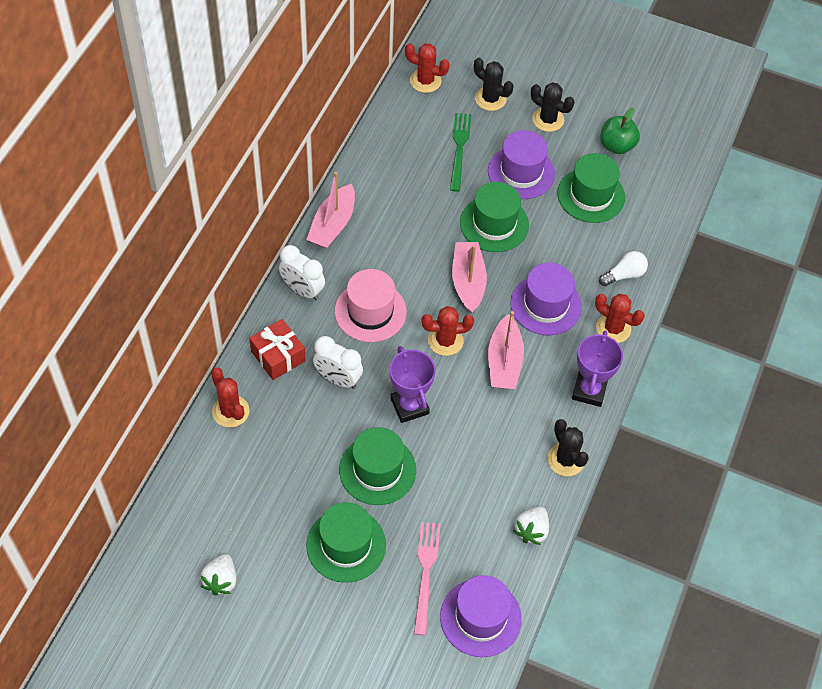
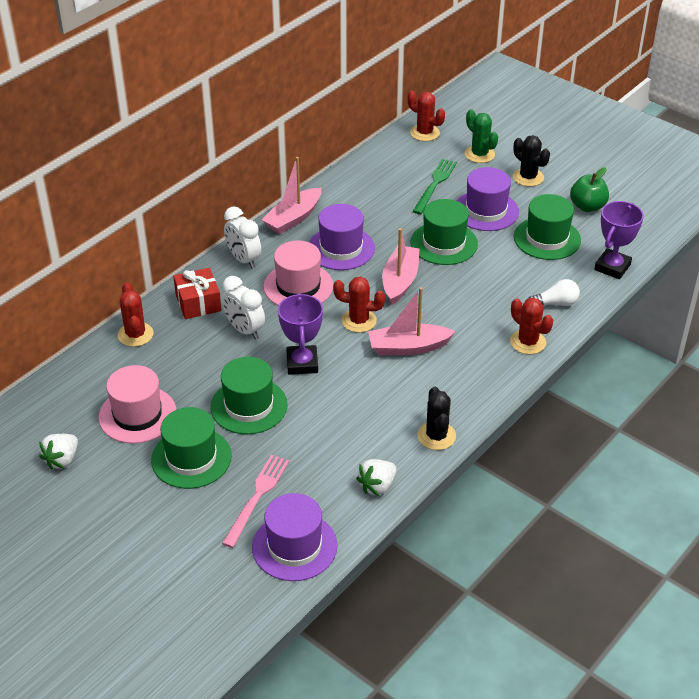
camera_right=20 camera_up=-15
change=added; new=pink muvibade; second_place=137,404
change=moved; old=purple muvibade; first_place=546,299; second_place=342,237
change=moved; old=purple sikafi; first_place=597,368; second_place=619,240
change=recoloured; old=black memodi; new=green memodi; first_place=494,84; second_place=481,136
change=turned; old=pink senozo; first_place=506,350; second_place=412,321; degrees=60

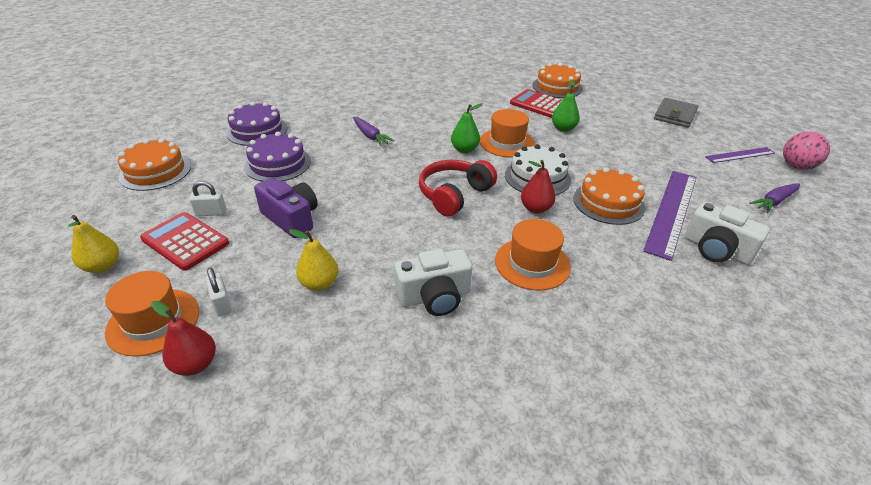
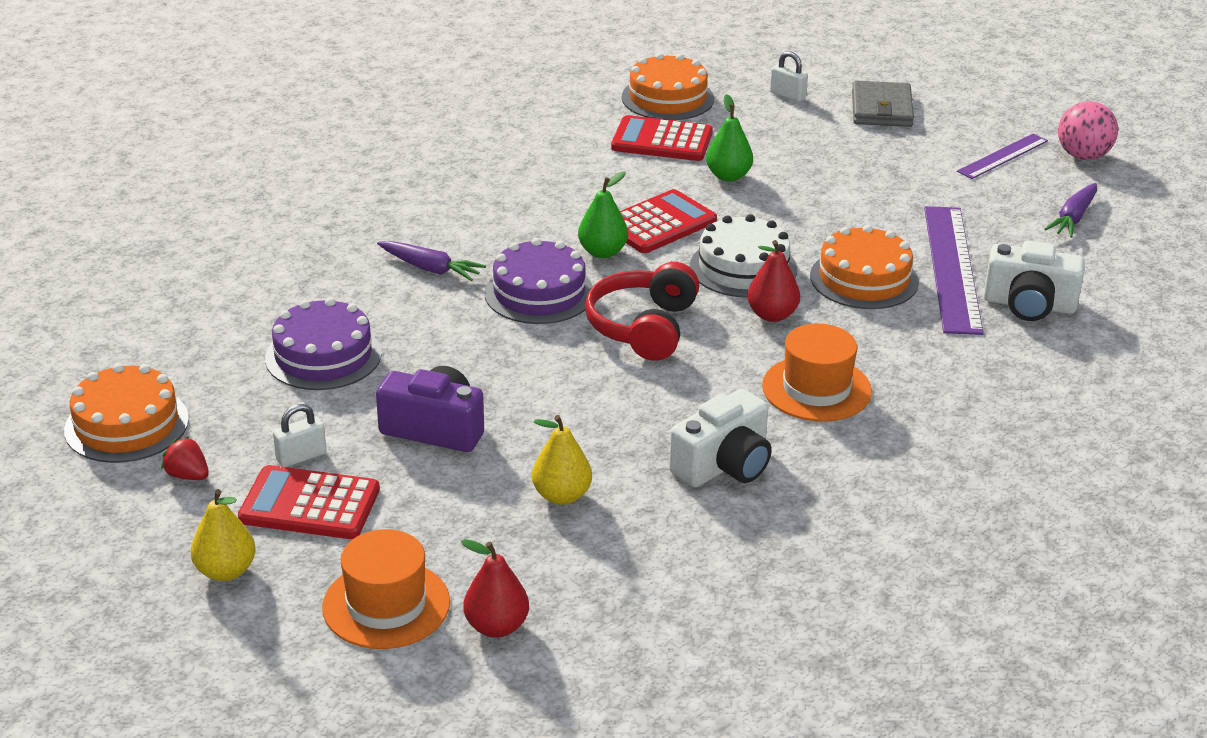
camera_right=-25 camera_up=-5
change=added; new=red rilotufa; second_place=185,458
change=moved; old=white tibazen; first_place=219,292; second_place=789,76
change=moved; old=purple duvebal; first_place=256,124; second_place=539,281
change=replaced; old=orange muvibade; new=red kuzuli; first_place=507,133; second_place=668,221

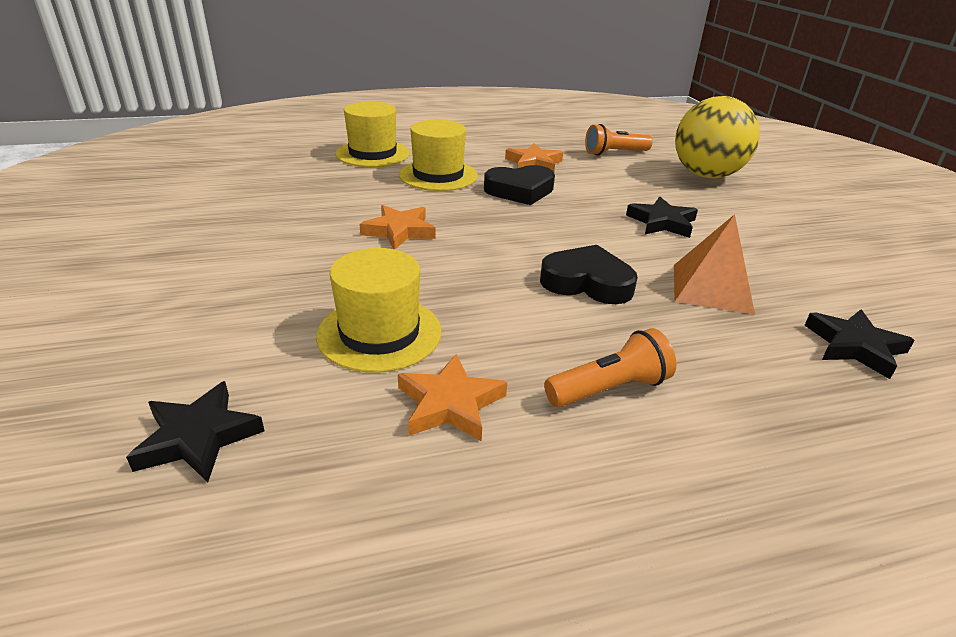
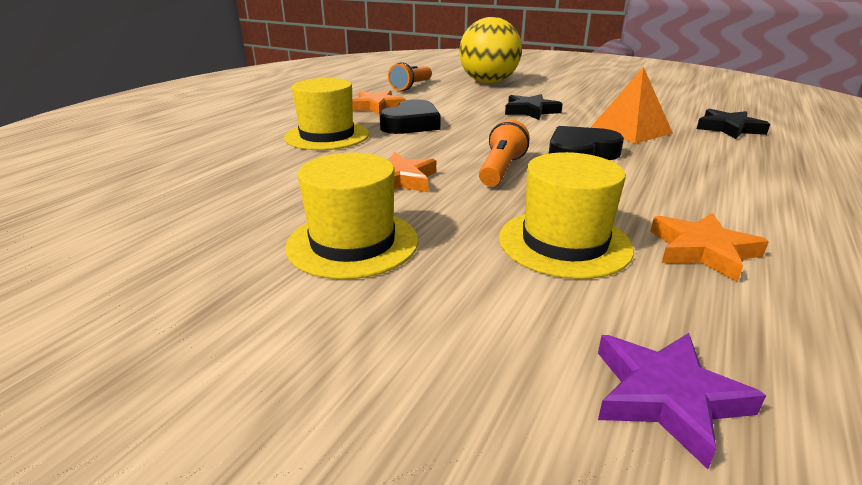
camera_right=-45 camera_up=-5
change=moved; old=yellow muvibade; first_place=372,134; second_place=351,216
change=moved; old=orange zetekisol; first_place=610,368; second_place=504,153
change=recoloured; old=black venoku; new=purple venoku; first_place=195,432; second_place=682,401

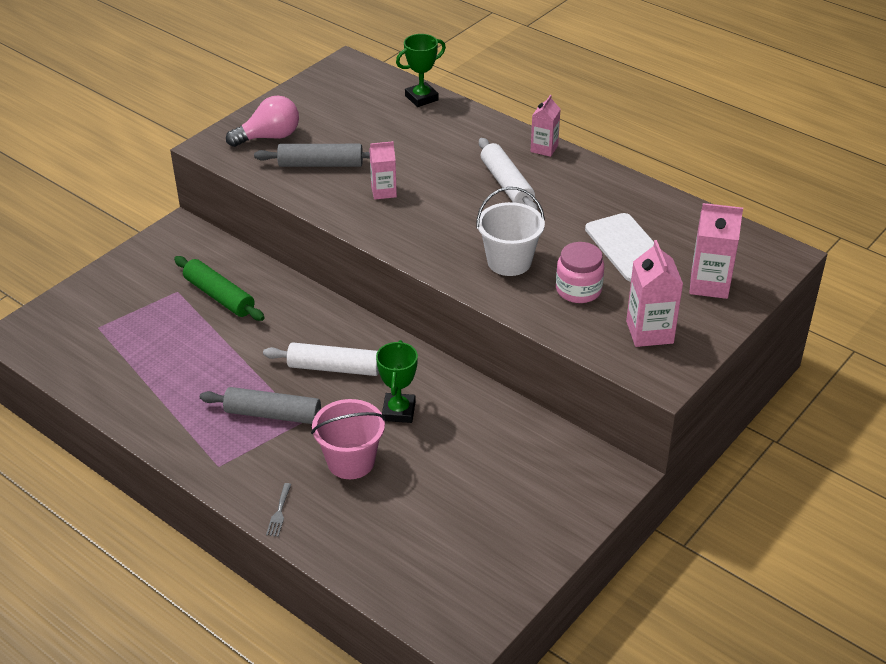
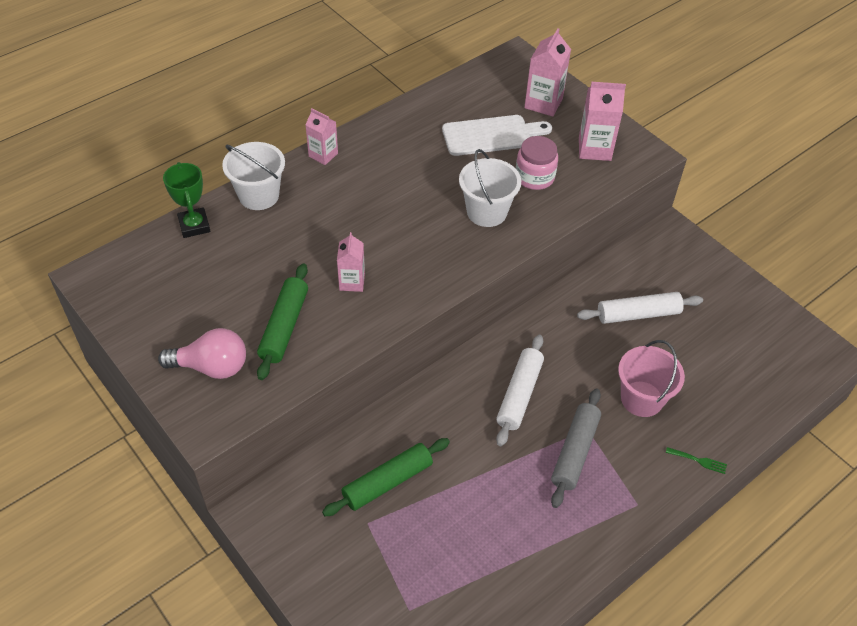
camera_right=-80 camera_up=10
change=removed; old=green sikafi; first_place=397,381
change=added; new=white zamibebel; second_place=253,176
change=moved; old=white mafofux; first_place=508,174; second_place=640,308
change=recoloured; old=grey mafofux; new=green mafofux; first_place=312,155; second_place=282,322
change=recoloured; old=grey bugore; new=green bugore; first_place=279,510; second_place=696,460
change=turned; old=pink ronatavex; first_place=262,121; second_place=202,353; degrees=105

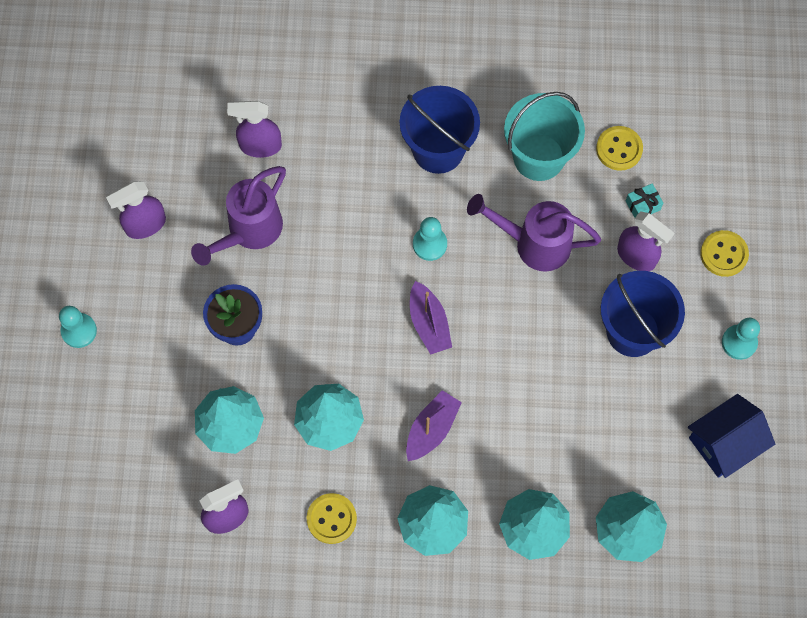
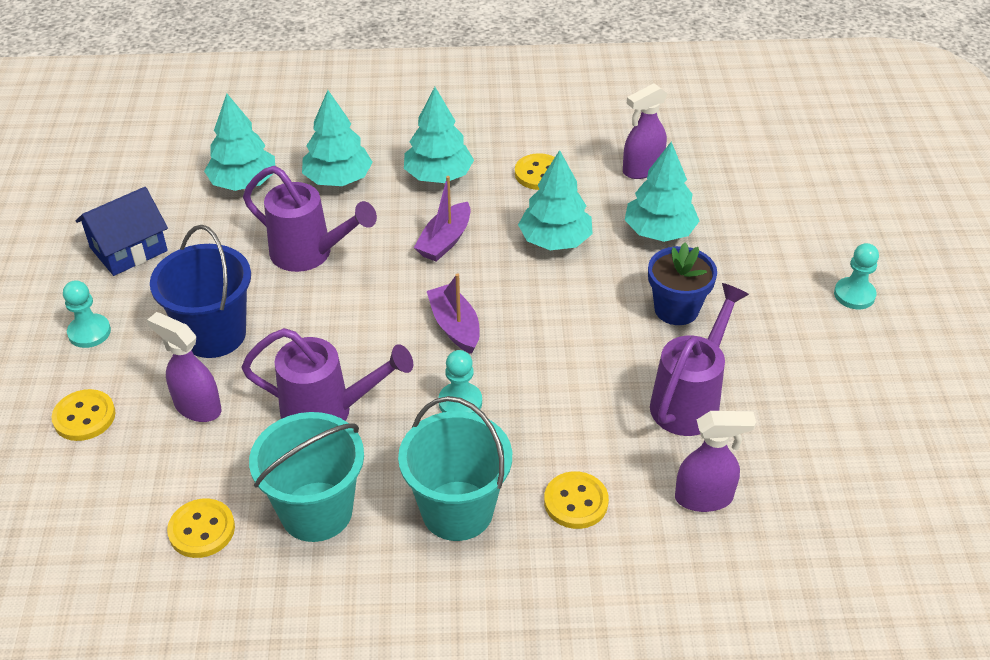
camera_right=175 camera_up=-25
change=removed; old=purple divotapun; first_place=136,210
change=removed; old=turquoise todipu; first_place=644,200
change=added; new=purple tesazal; second_place=310,219
change=added; new=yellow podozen; second_place=576,500
change=recoloured; old=blue zamibebel; new=turquoise zamibebel; first_place=440,130; second_place=455,468

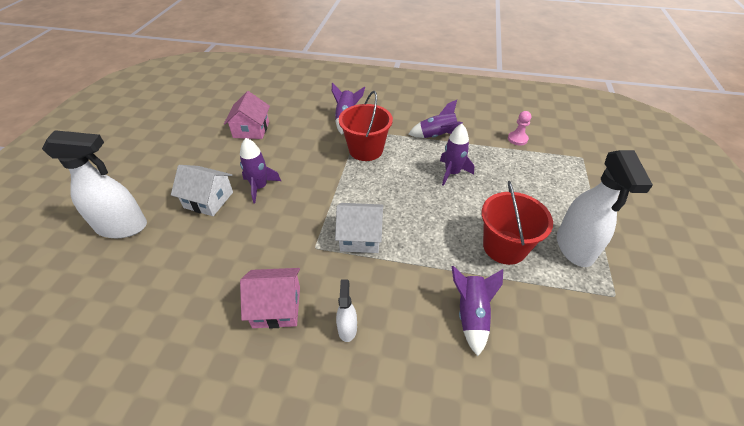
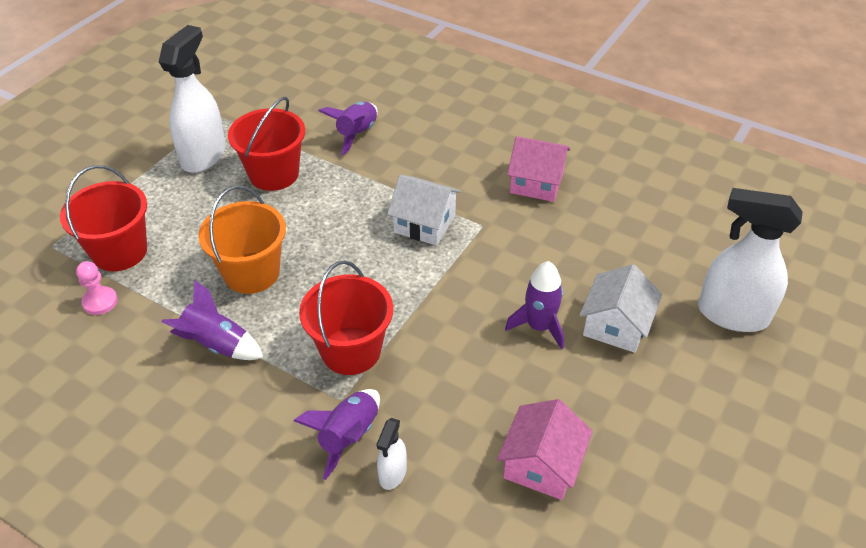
camera_right=-160 camera_up=0
change=added; new=red zamibebel; second_place=103,218
change=moved; old=white divotapun; first_place=346,311; second_place=391,454
change=replaced; old=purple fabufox; new=orange zamibebel; first_place=457,155; second_place=242,240
change=turned; old=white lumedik; first_place=202,190; second_place=620,308; degrees=75

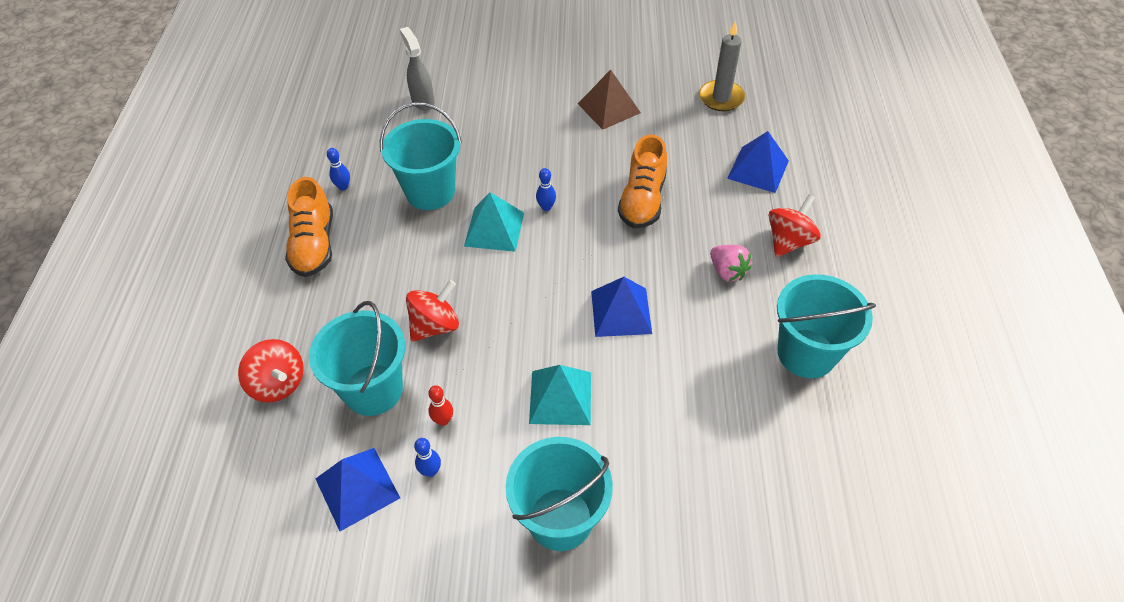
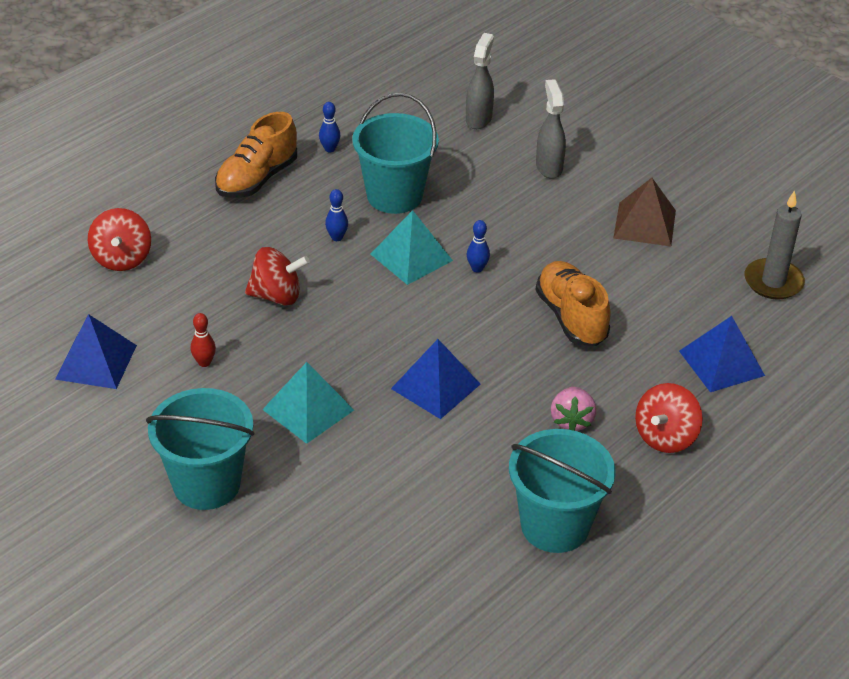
camera_right=40 camera_up=-10
change=removed; old=turquoise zamibebel; first_place=357,358
change=added; new=grey divotapun; second_place=551,129
change=moved; old=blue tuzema; first_place=427,457; second_place=336,215
change=turned; old=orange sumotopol; first_place=642,181; second_place=573,303; degrees=105
change=turned; old=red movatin; first_place=794,225; second_place=669,418; degrees=135

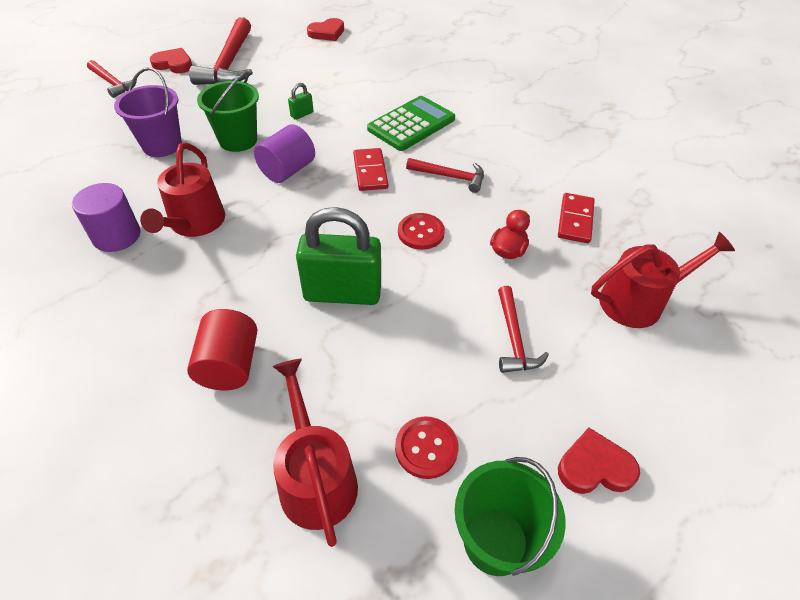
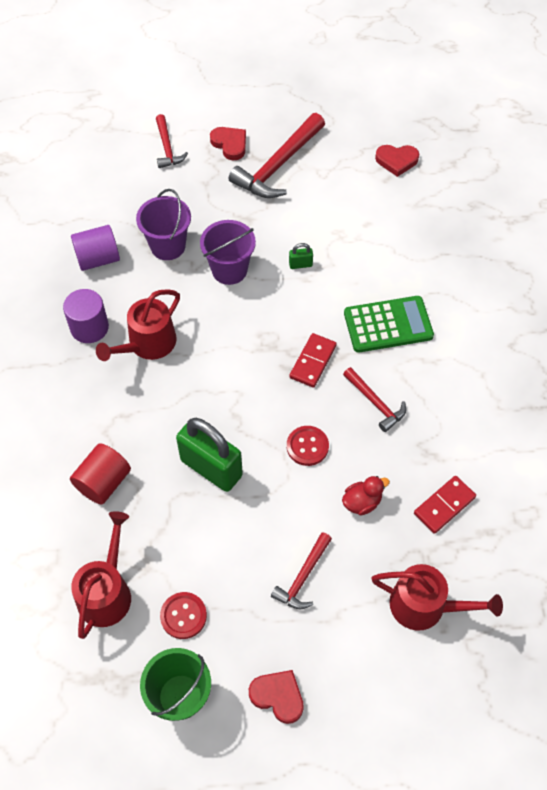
camera_right=35 camera_up=10
change=moved; old=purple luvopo; first_place=284,153; second_place=95,248
change=recoloured; old=green zamibebel; new=purple zamibebel; first_place=228,111; second_place=228,252

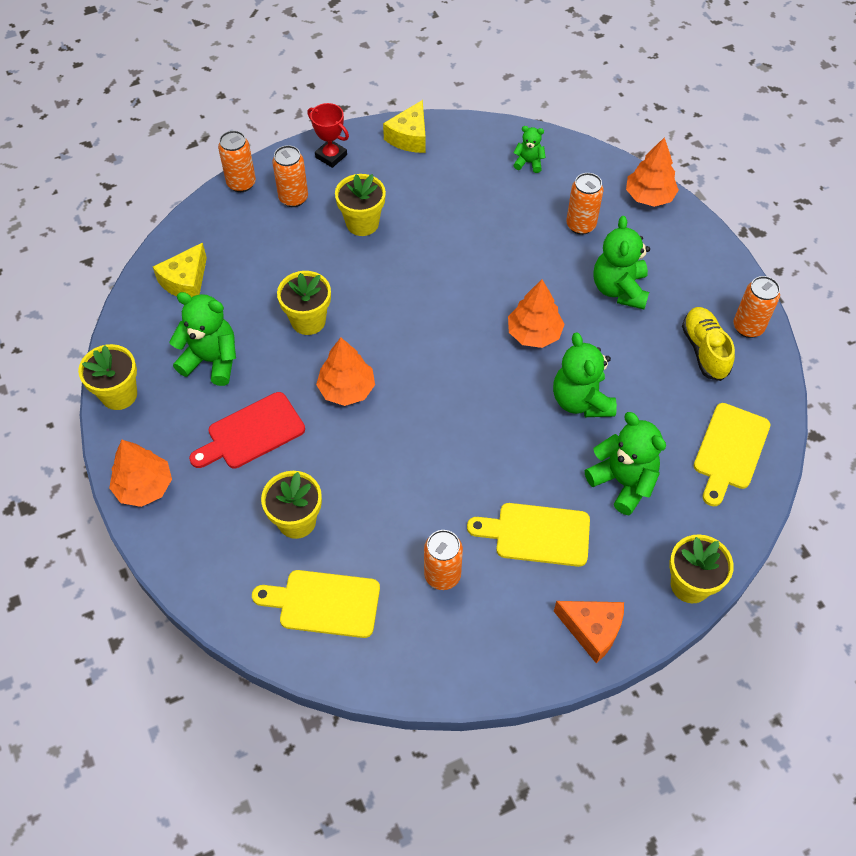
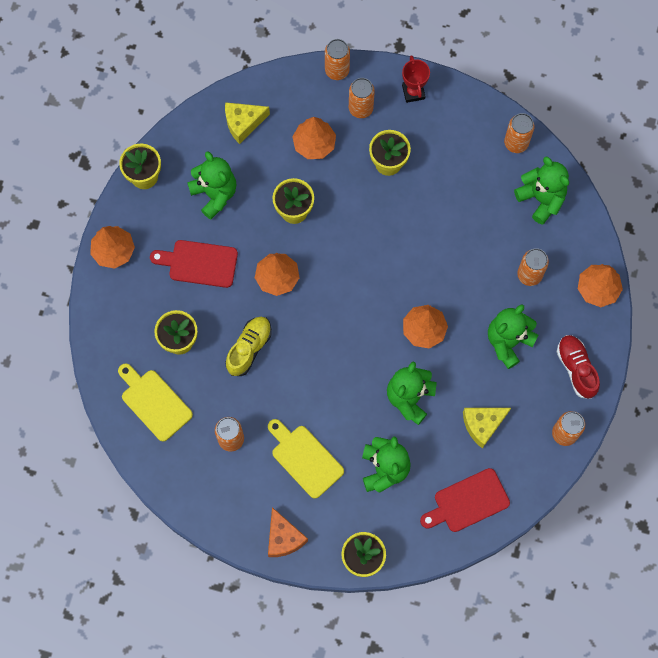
camera_right=40 camera_up=15
change=added; new=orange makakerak; second_place=314,138
change=added; new=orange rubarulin; second_place=519,133
change=added; new=red sumotopol; second_place=578,367
change=moved; old=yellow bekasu; first_place=404,126; second_place=487,428
change=moved; old=yellow sumotopol; first_place=708,344; second_place=248,346
change=recoloured; old=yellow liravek; new=red liravek; first_place=732,454; second_place=465,500
change=resized; old=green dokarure; first_place=529,149; second_place=541,190; factor=1.88

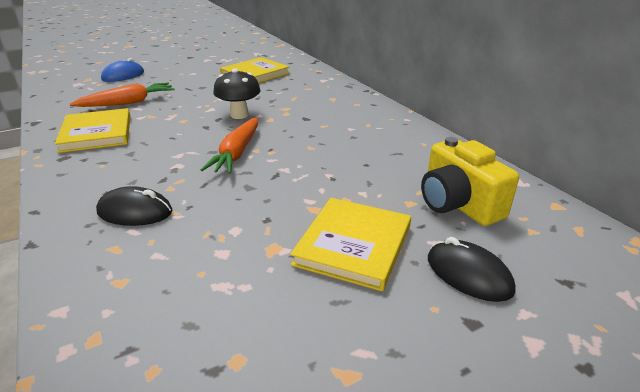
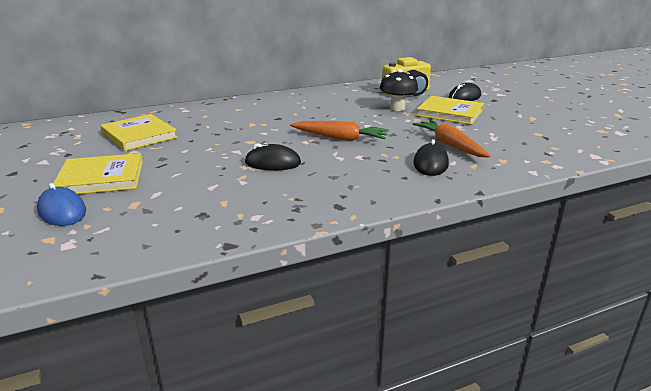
camera_right=-85 camera_up=-5
change=added; new=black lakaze; second_place=273,156
change=moved; old=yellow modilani; first_place=92,130; second_place=98,173
change=moved; old=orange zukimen; first_place=122,95; second_place=451,139
change=moved; old=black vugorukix; first_place=237,93; second_place=399,90

